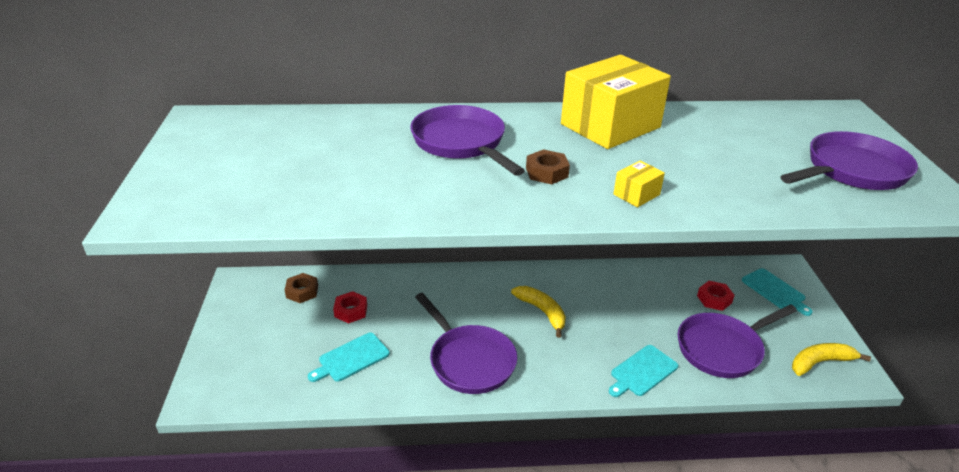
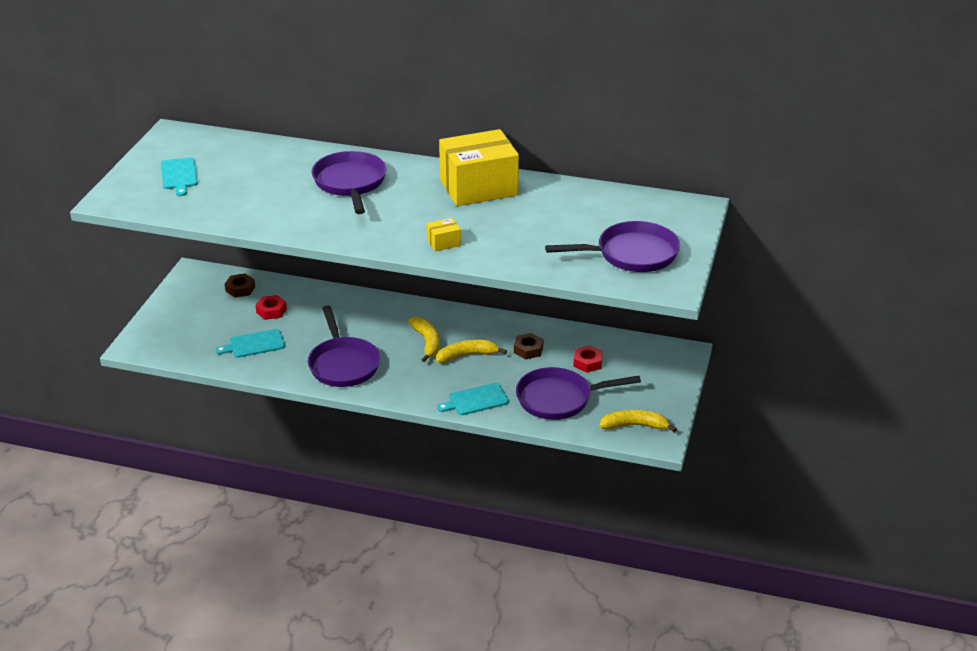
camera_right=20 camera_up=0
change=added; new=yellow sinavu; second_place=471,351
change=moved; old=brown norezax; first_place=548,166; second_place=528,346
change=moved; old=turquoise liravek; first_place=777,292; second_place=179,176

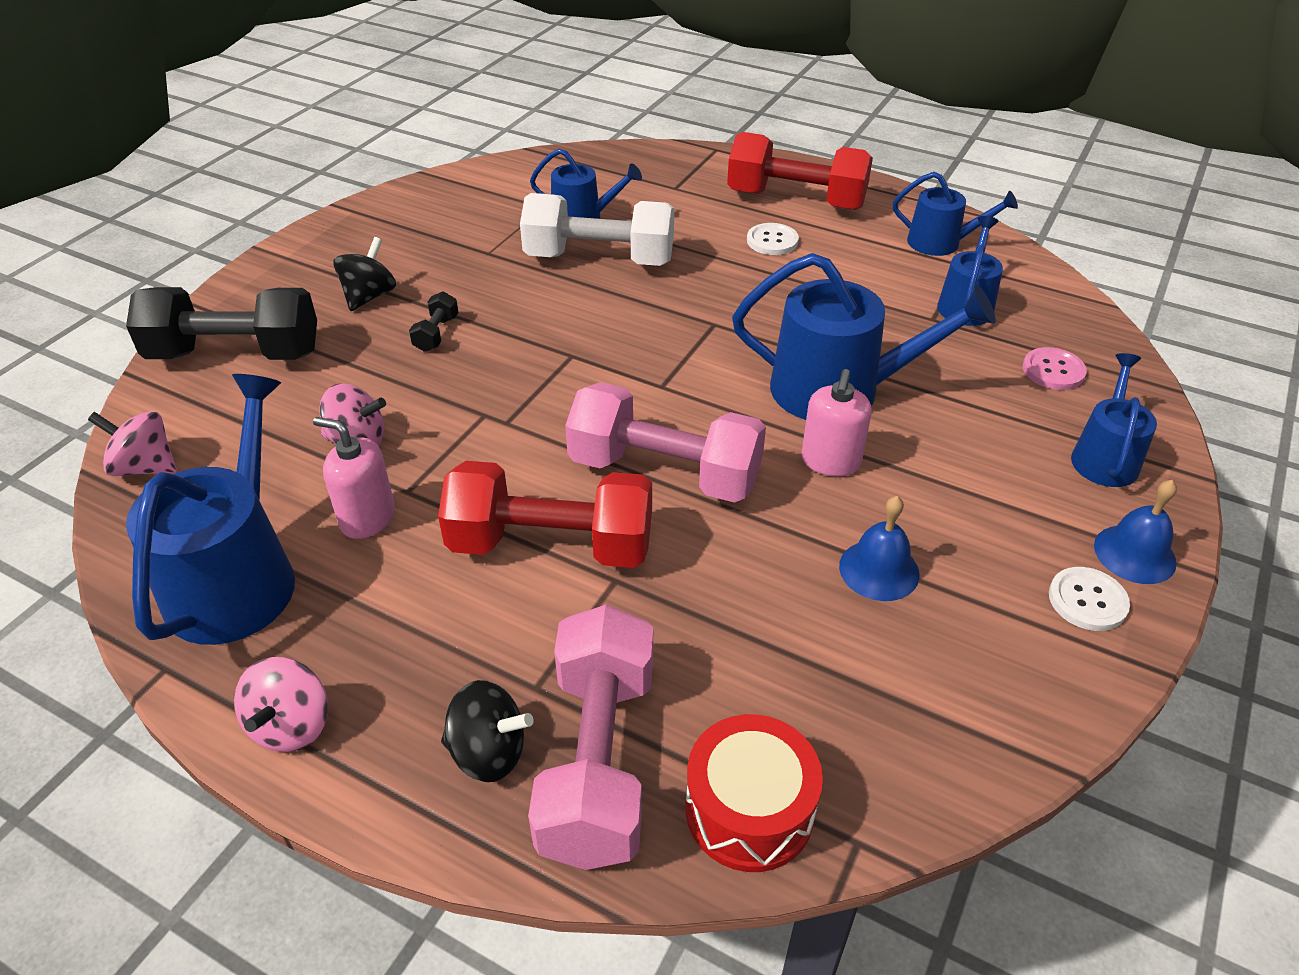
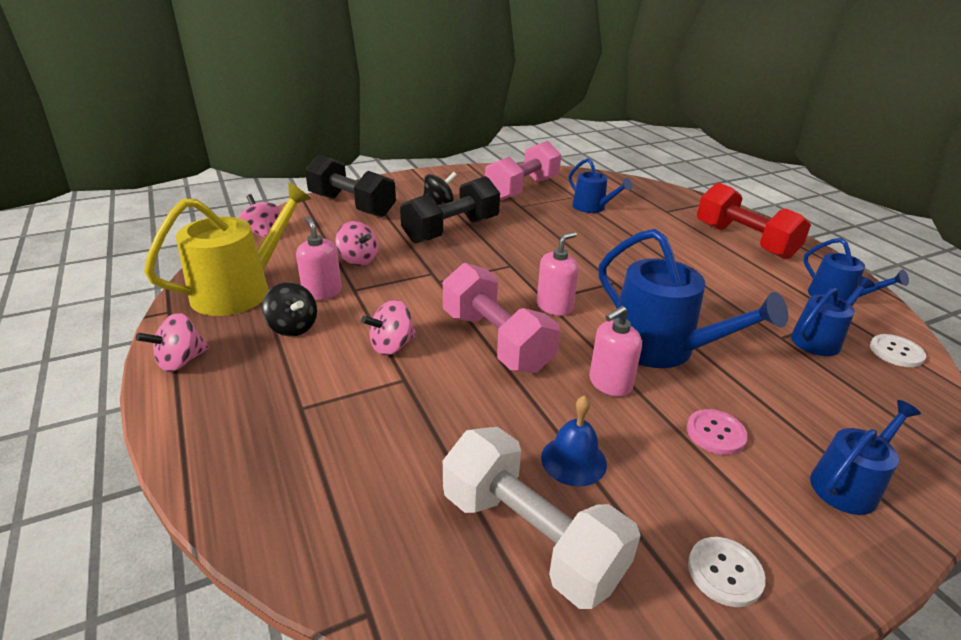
camera_right=35 camera_up=-10
change=removed; old=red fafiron; first_place=754,793
change=removed; old=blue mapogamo; first_place=1135,532
change=added; new=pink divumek; second_place=558,274
change=moved; old=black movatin; first_place=487,731; second_place=289,309
change=moved; old=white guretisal; first_place=597,229; second_place=542,518
change=moved; old=pink guretisal; first_place=590,737; second_place=523,170
change=moved; old=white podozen; first_place=773,239; second_place=898,350
change=moved; old=pink podozen; first_place=1055,368; second_place=717,432
change=replaced; old=red guretisal; new=pink movatin; first_place=545,514; second_place=389,327
change=recoloured; old=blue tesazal; new=yellow tesazal; first_place=210,509; second_place=227,249
change=resized; old=black guretisal; first_place=434,321; second_place=450,209; factor=2.39

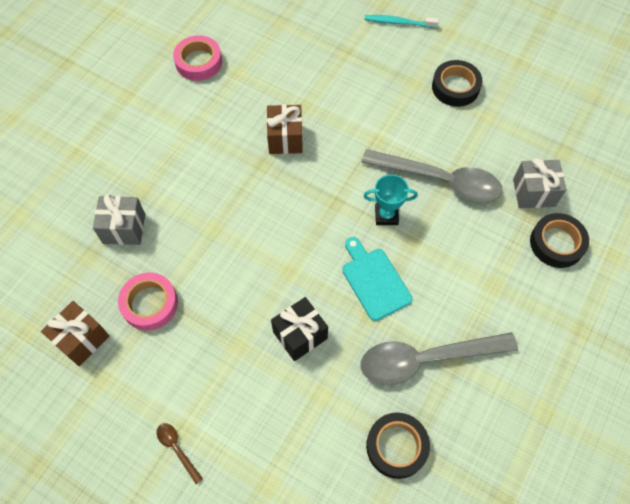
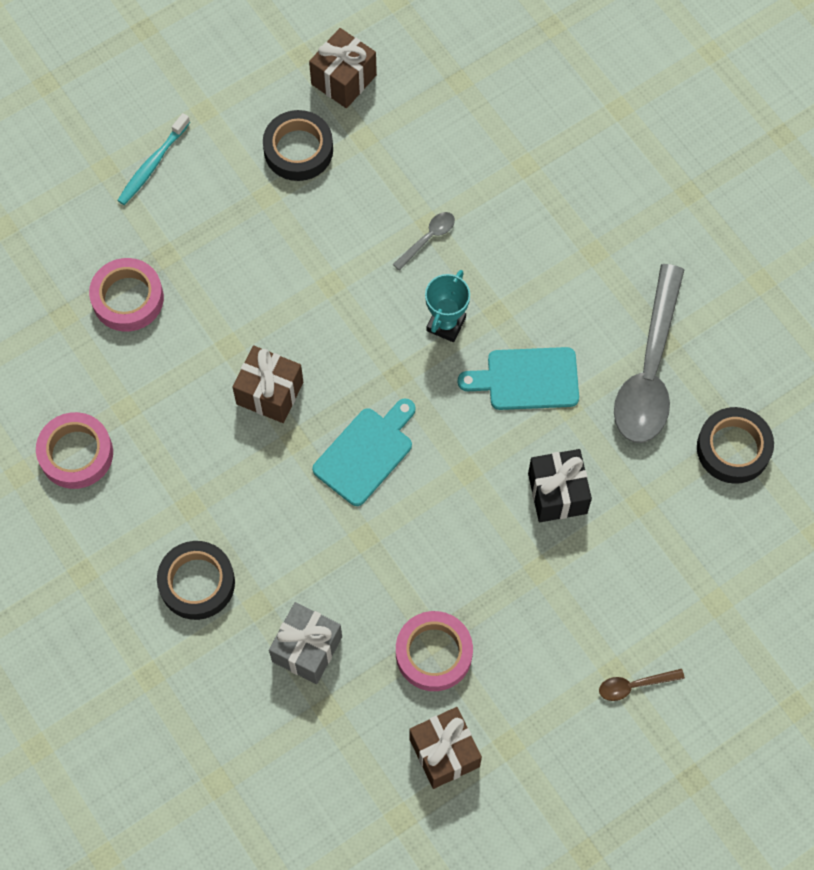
camera_right=-65 camera_up=5
change=removed; old=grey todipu; first_place=539,183
change=added; new=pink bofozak; second_place=126,295
change=added; new=brown todipu; second_place=343,68
change=added; new=turquoise liravek; second_place=364,452
change=moved; old=black bofozak; first_place=559,240; second_place=196,580
change=resized; old=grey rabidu; first_place=431,175; second_place=424,241; factor=0.41

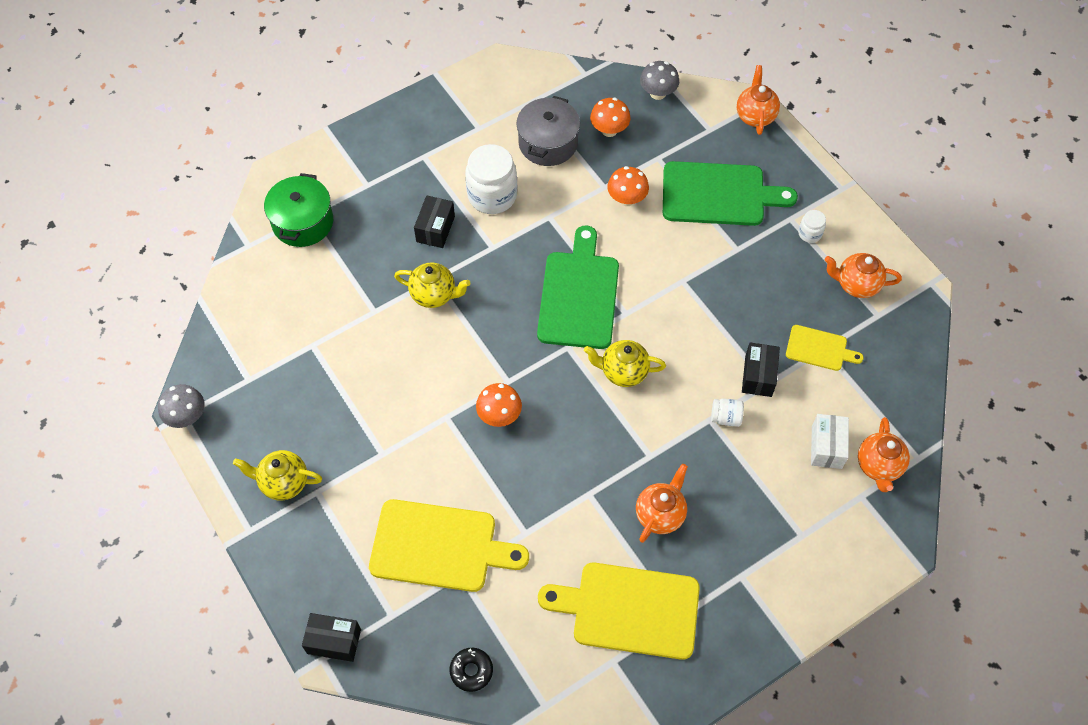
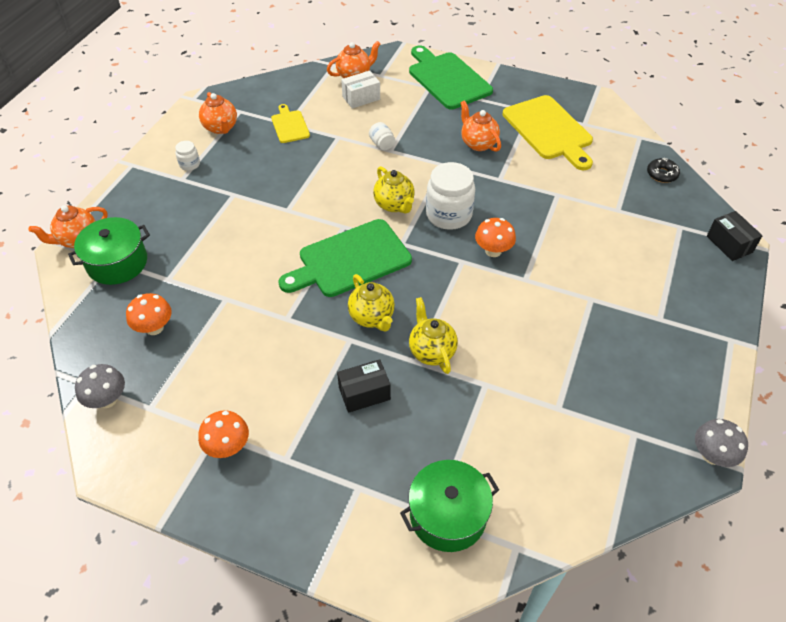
camera_right=-125 camera_up=-10
change=removed; old=yellow liravek; first_place=449,545
change=removed; old=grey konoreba; first_place=548,131
change=removed; old=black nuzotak; first_place=761,370
change=added; new=green konoreba; second_place=109,251
change=moved; old=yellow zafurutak; first_place=277,475; second_place=371,302
change=moved; old=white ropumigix; first_place=491,179; second_place=450,196
change=moved; old=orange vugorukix; first_place=628,186; second_place=223,434
change=moved; old=grey vugorukix; first_place=659,80; second_place=100,386
change=moved; old=green liravek; first_place=730,193; second_place=451,77
change=turned; old=orange zafurutak; first_place=662,503; second_place=480,126; degrees=60

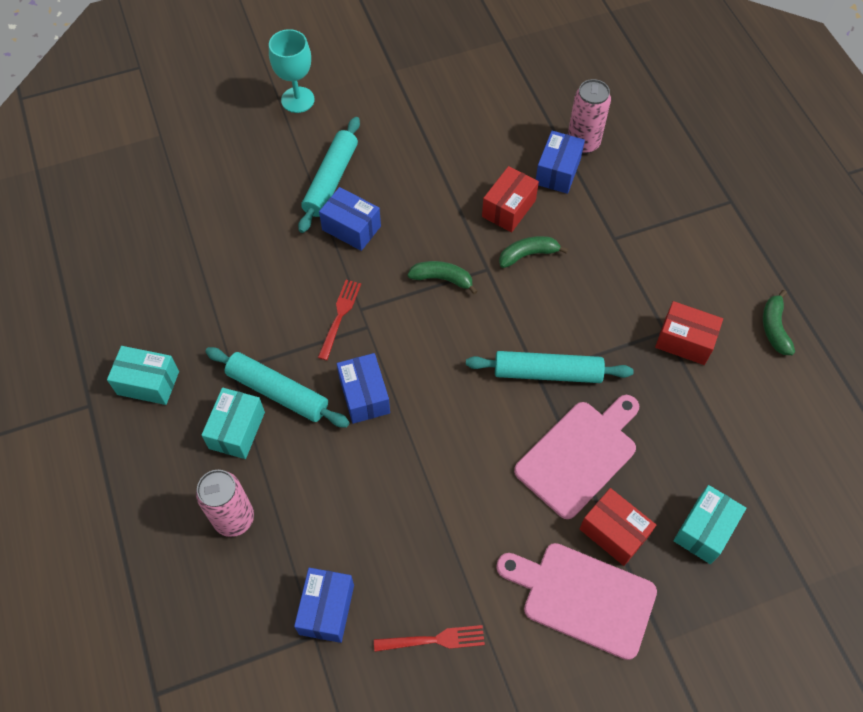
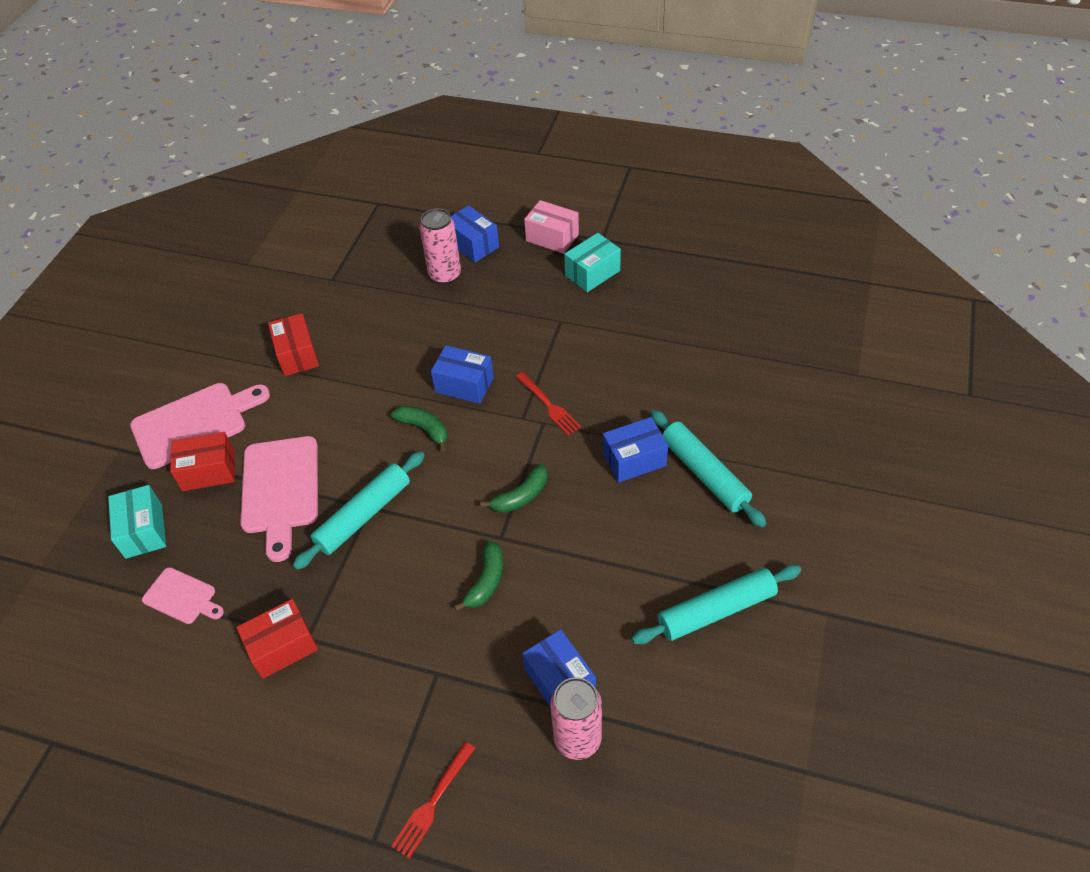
camera_right=130 camera_up=-10
change=removed; old=turquoise nuzotak; first_place=233,423
change=removed; old=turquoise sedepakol; first_place=292,71
change=added; new=pink liravek; second_place=183,595
change=added; new=pink nuzotak; second_place=551,227
change=moved; old=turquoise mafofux; first_place=277,387; second_place=716,604
change=moved; old=blue nuzotak; first_place=324,605; second_place=474,234
change=moved; old=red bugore; first_place=429,638; second_place=433,800
change=moved; old=red nuzotak; first_place=510,199; second_place=293,344
change=moved; old=green sinavu; first_place=779,322; second_place=419,429

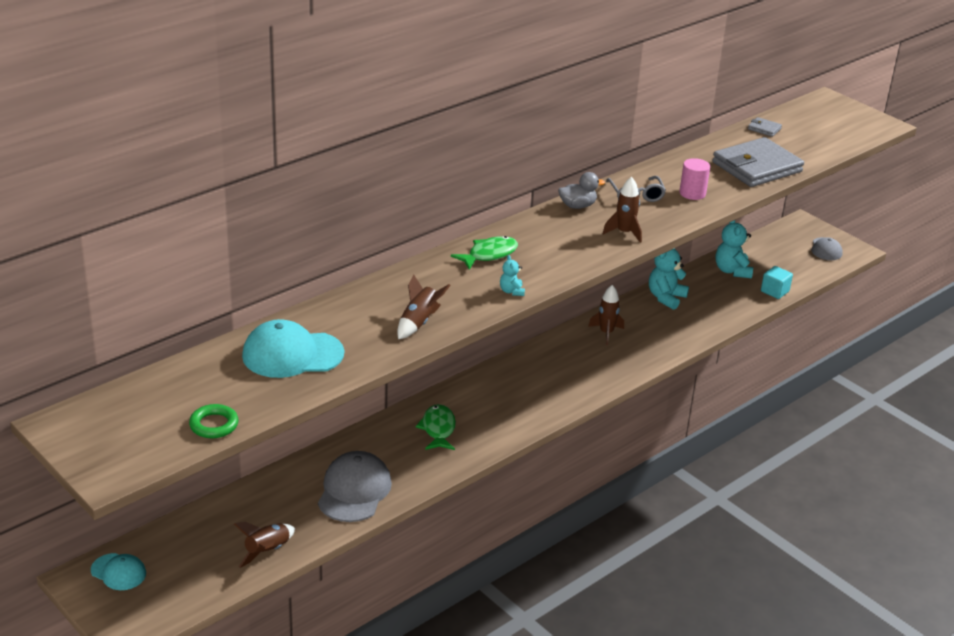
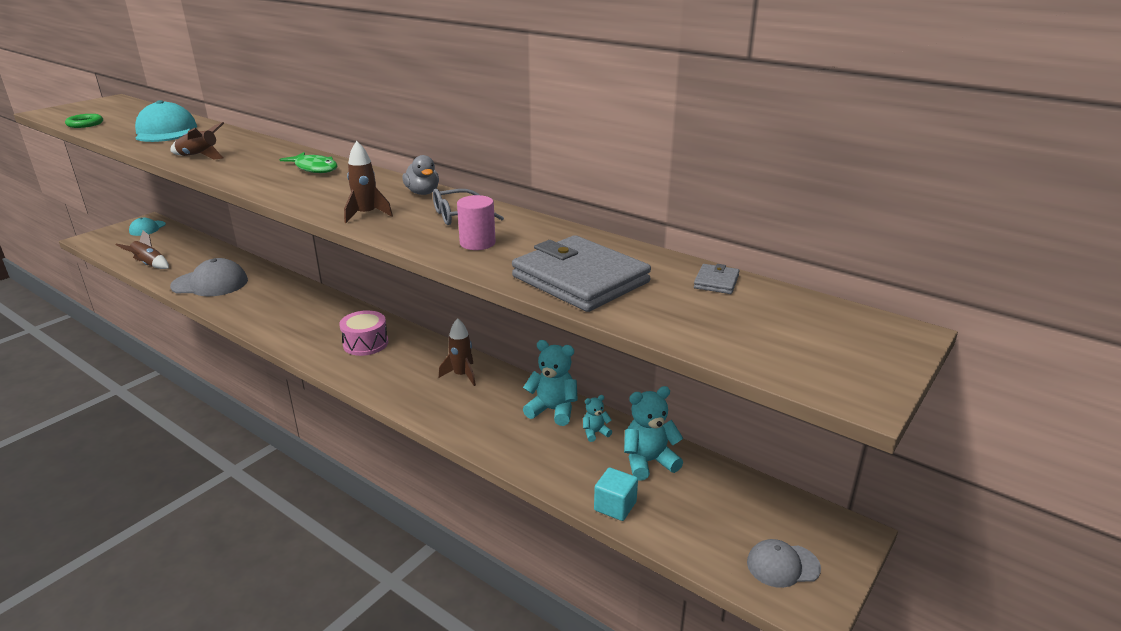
camera_right=80 camera_up=-5
change=removed; old=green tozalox; first_place=436,427
change=added; new=pink fafiron; second_place=364,333
change=moved; old=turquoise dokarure; first_place=512,275; second_place=597,418

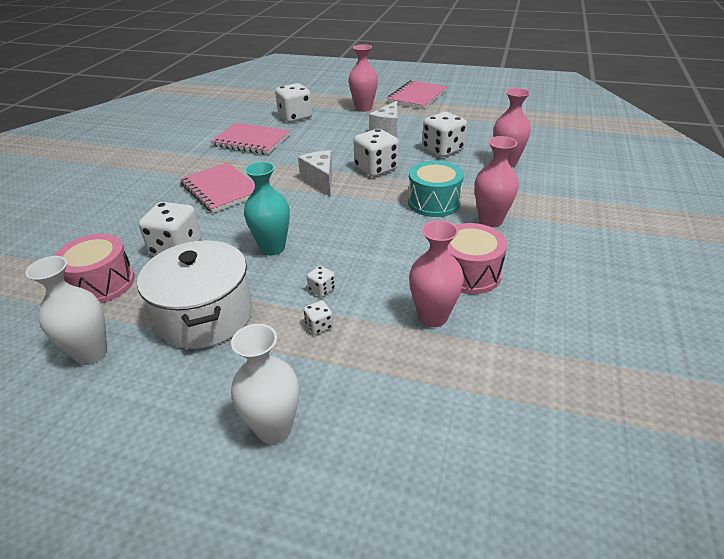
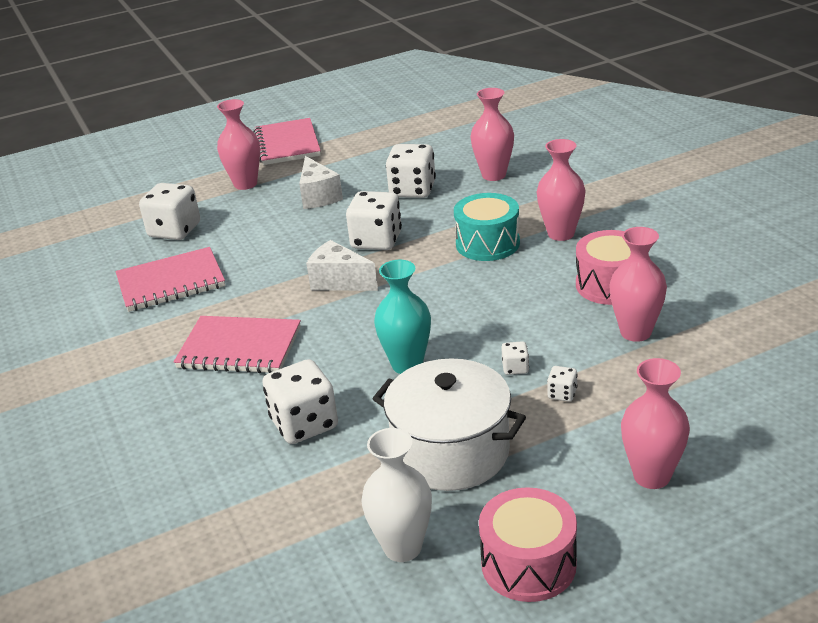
camera_right=-40 camera_up=-5
change=moved; old=pink fafiron; first_place=94,268; second_place=528,544
change=recoloured; old=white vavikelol; new=pink vavikelol; first_place=265,384; second_place=655,423

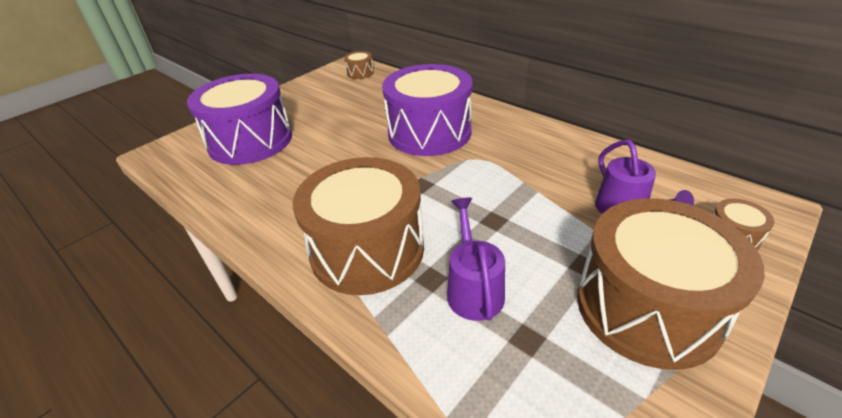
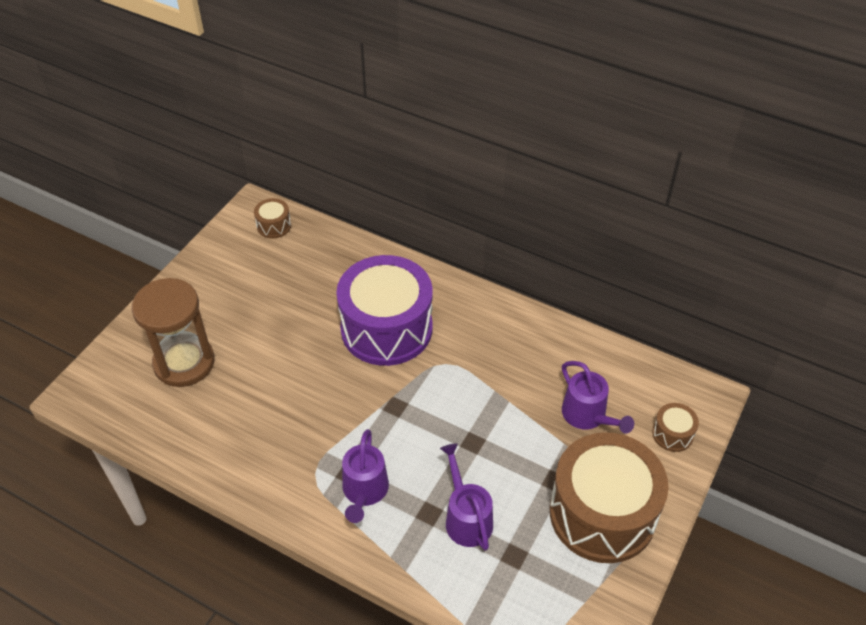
camera_right=-15 camera_up=10
change=replaced; old=purple fafiron; new=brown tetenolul; first_place=239,119; second_place=173,332
change=replaced; old=brown fafiron; new=purple tesazal; first_place=358,226; second_place=365,476

